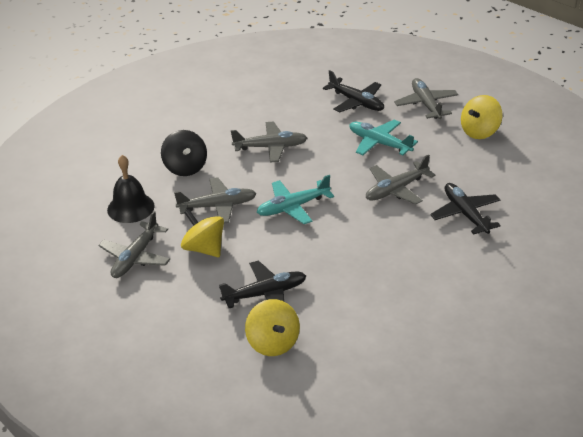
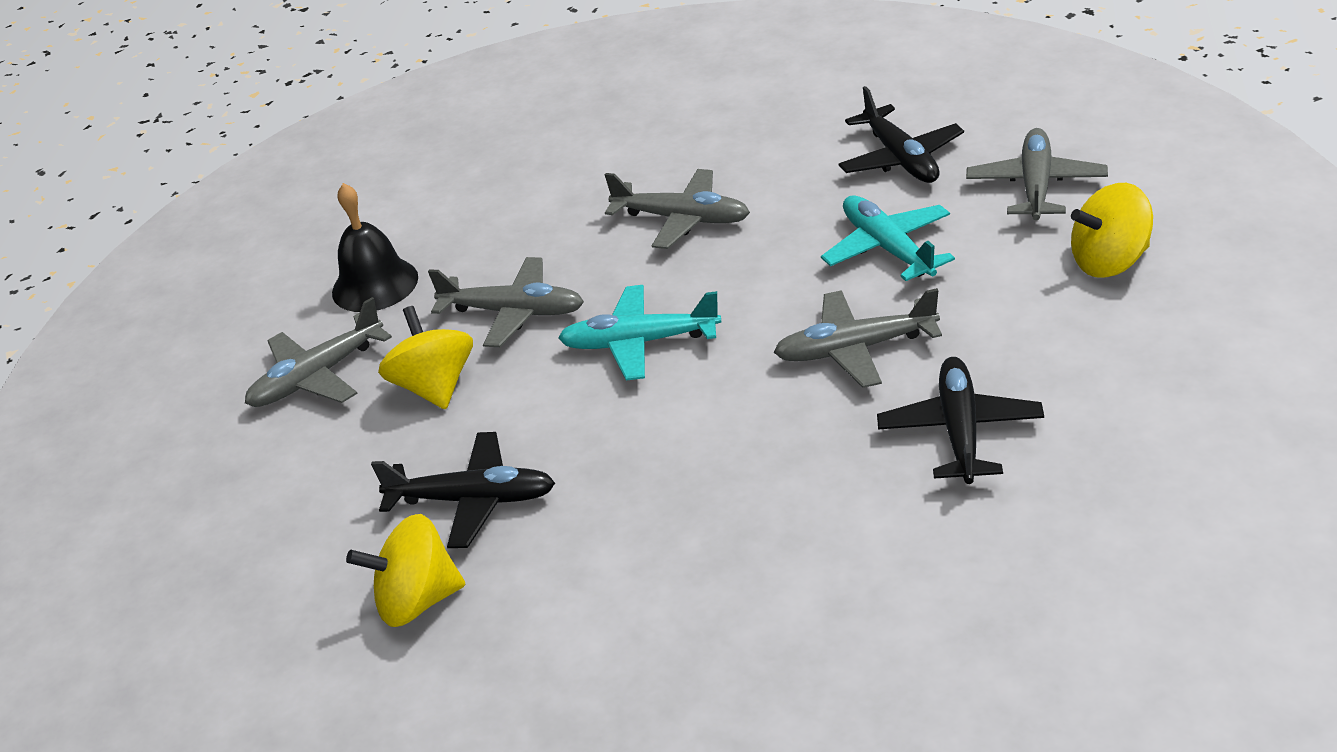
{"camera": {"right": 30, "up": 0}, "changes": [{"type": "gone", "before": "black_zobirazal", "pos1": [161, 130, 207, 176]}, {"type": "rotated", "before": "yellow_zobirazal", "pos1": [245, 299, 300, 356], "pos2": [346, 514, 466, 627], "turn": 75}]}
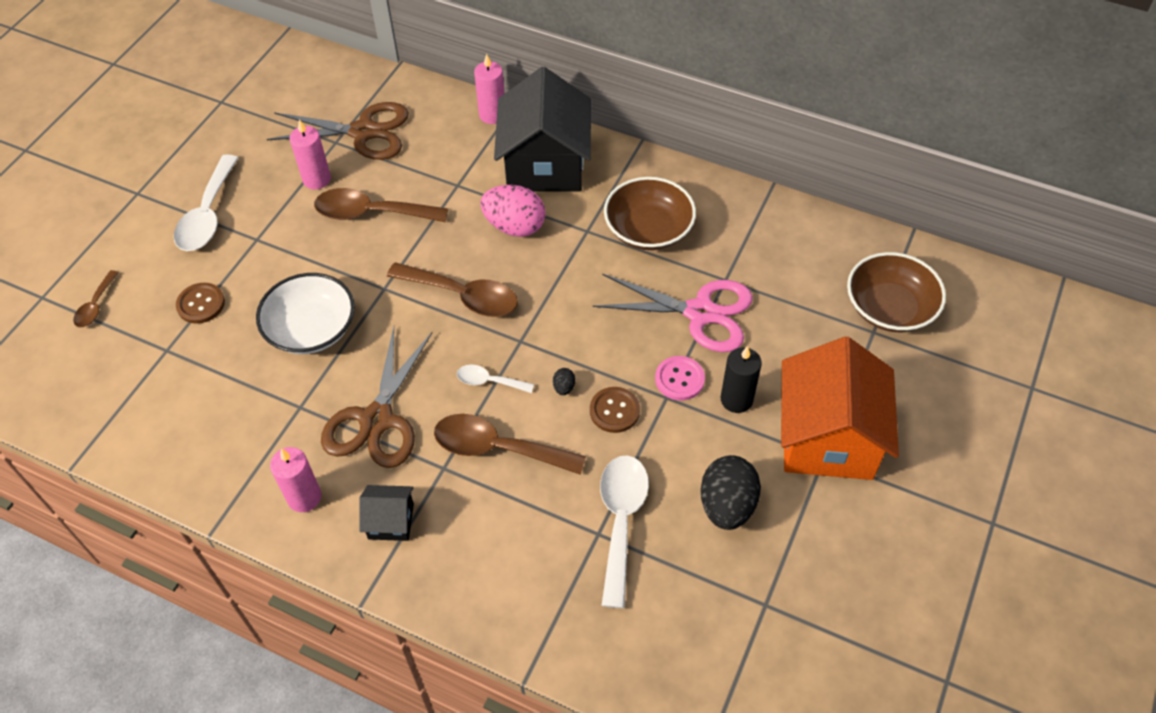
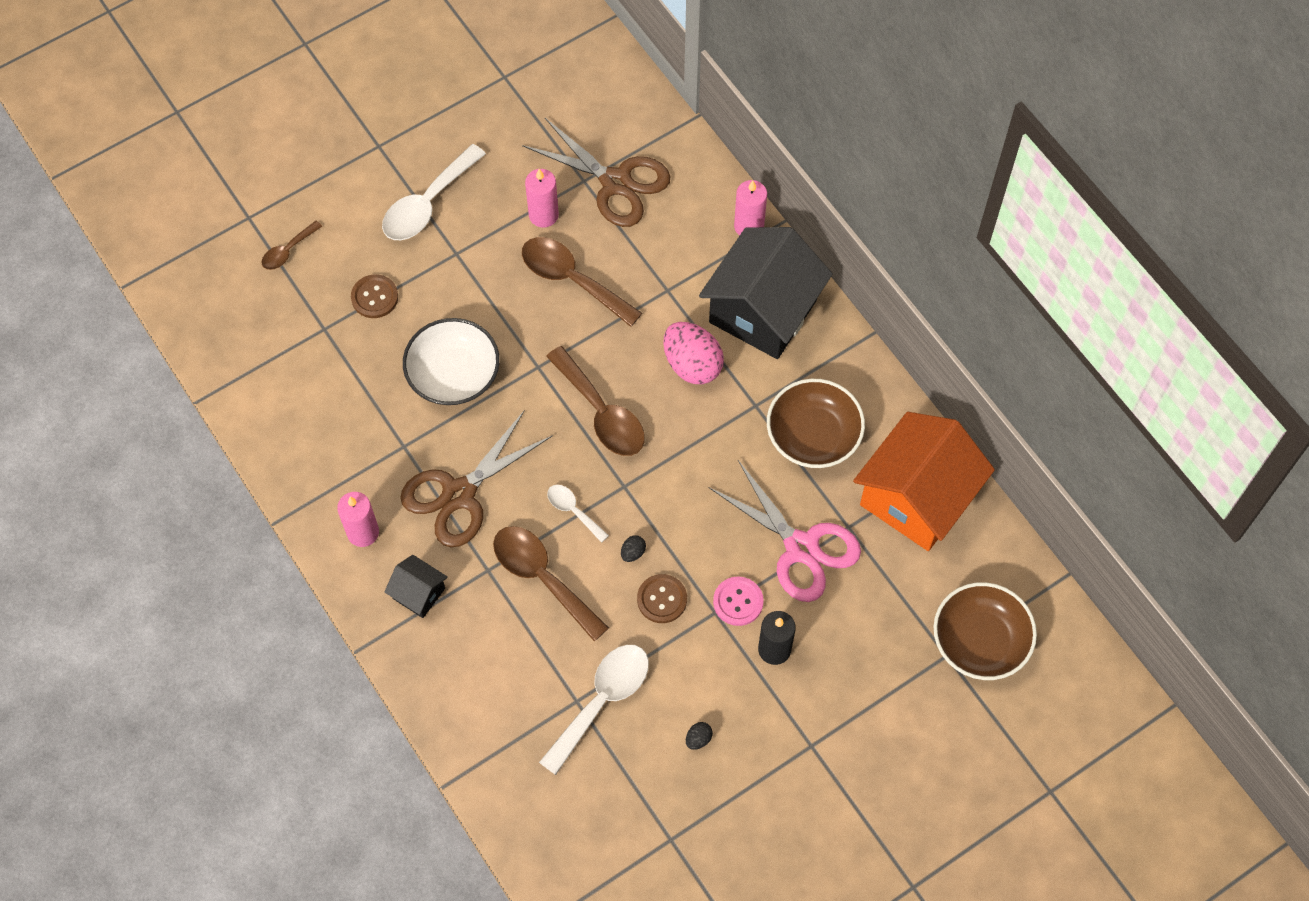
{"camera": {"right": 30, "up": 10}, "changes": [{"type": "shifted", "before": "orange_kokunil", "pos1": [781, 337, 899, 480], "pos2": [853, 412, 995, 551]}, {"type": "scaled", "before": "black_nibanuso", "pos1": [701, 455, 761, 530], "pos2": [686, 722, 713, 750], "scale": 0.41}]}
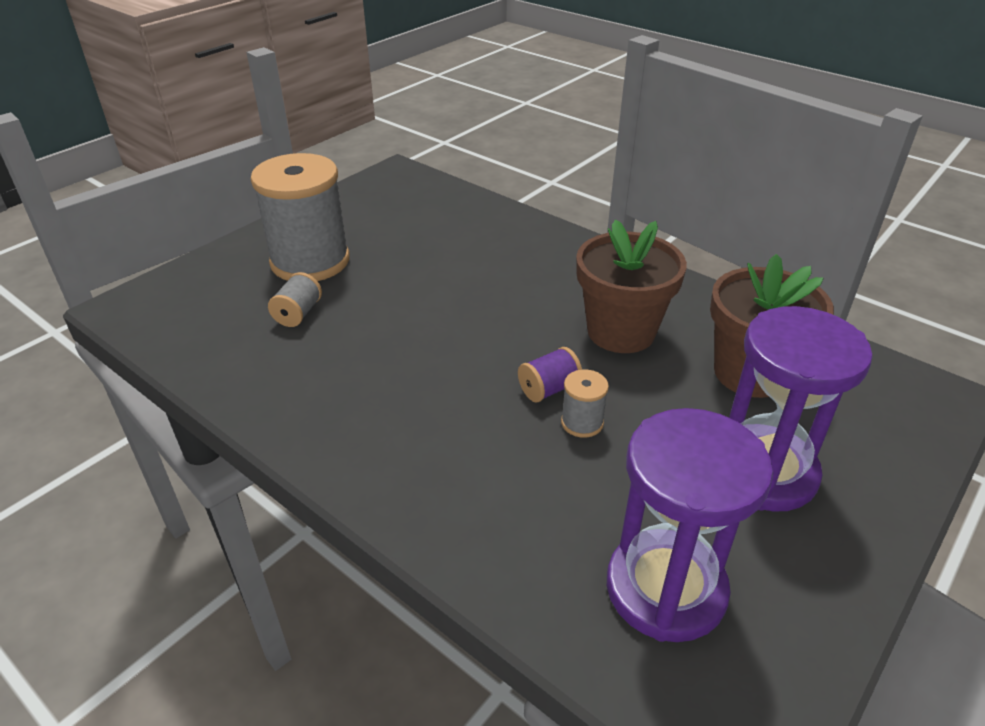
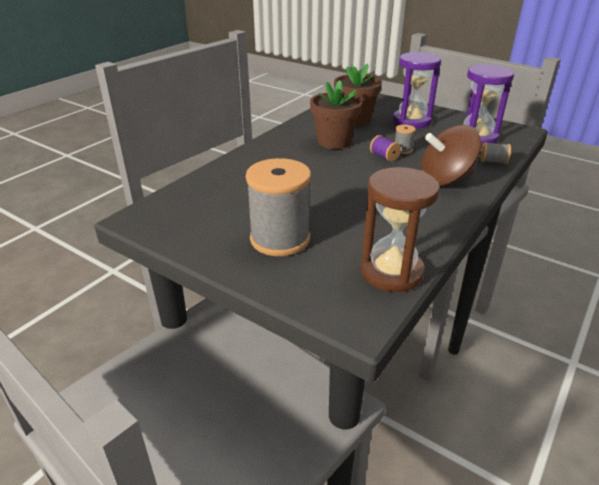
{"camera": {"right": -95, "up": -5}, "changes": [{"type": "shifted", "before": "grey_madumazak", "pos1": [268, 272, 322, 327], "pos2": [481, 142, 511, 164]}, {"type": "new", "after": "brown_zobirazal", "pos2": [421, 125, 482, 186]}, {"type": "new", "after": "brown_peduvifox", "pos2": [361, 167, 440, 292]}]}
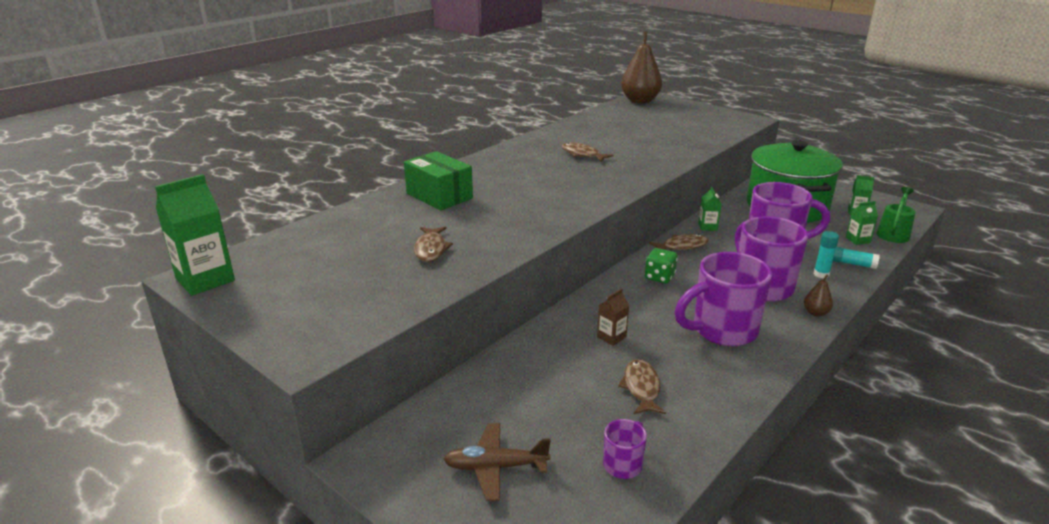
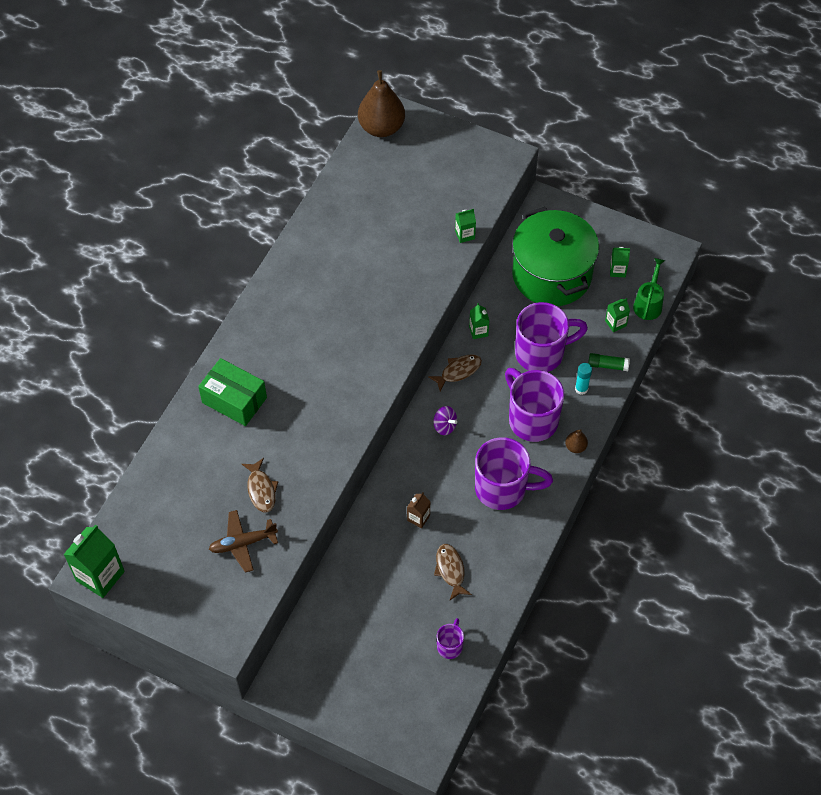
{"camera": {"right": -15, "up": 30}, "changes": [{"type": "gone", "before": "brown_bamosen", "pos1": [562, 142, 614, 162]}, {"type": "repainted", "before": "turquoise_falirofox", "after": "green_falirofox", "pos1": [833, 247, 880, 269], "pos2": [588, 353, 630, 371]}, {"type": "swapped", "before": "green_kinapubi", "after": "purple_zobirazal", "pos1": [645, 248, 678, 283], "pos2": [433, 406, 457, 435]}, {"type": "rotated", "before": "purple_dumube", "pos1": [675, 252, 772, 346], "pos2": [475, 437, 553, 510], "turn": -135}, {"type": "shifted", "before": "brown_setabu", "pos1": [443, 423, 551, 501], "pos2": [209, 510, 278, 573]}, {"type": "new", "after": "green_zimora", "pos2": [455, 209, 476, 243]}]}
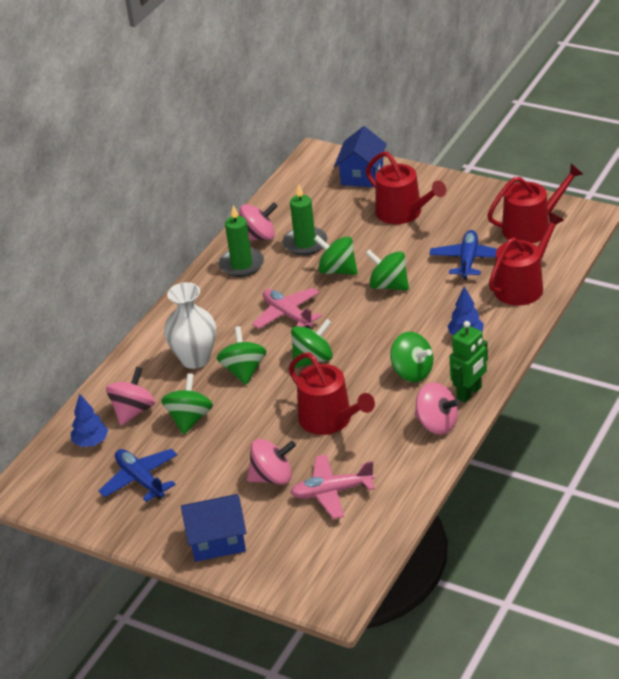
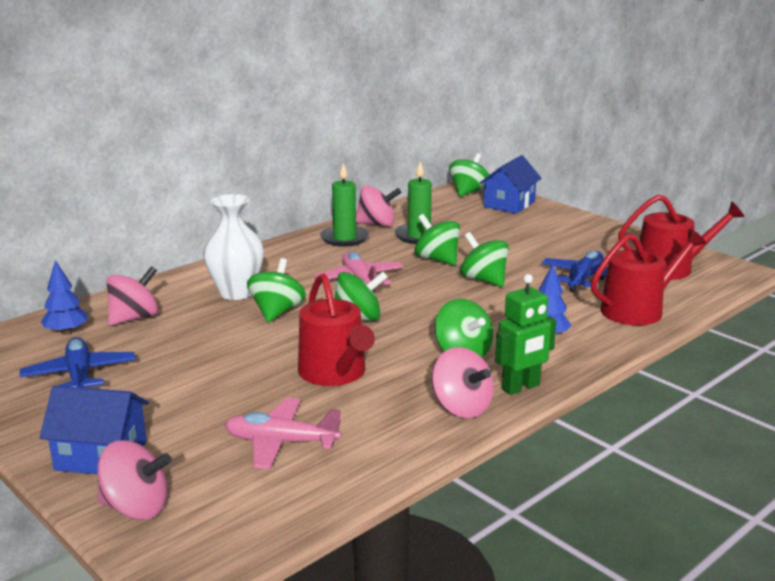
{"camera": {"right": 15, "up": -15}, "changes": [{"type": "gone", "before": "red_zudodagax", "pos1": [366, 151, 446, 224]}, {"type": "shifted", "before": "green_zobirazal", "pos1": [161, 373, 213, 435], "pos2": [449, 153, 489, 197]}, {"type": "shifted", "before": "pink_zobirazal", "pos1": [247, 439, 296, 485], "pos2": [97, 440, 172, 520]}]}
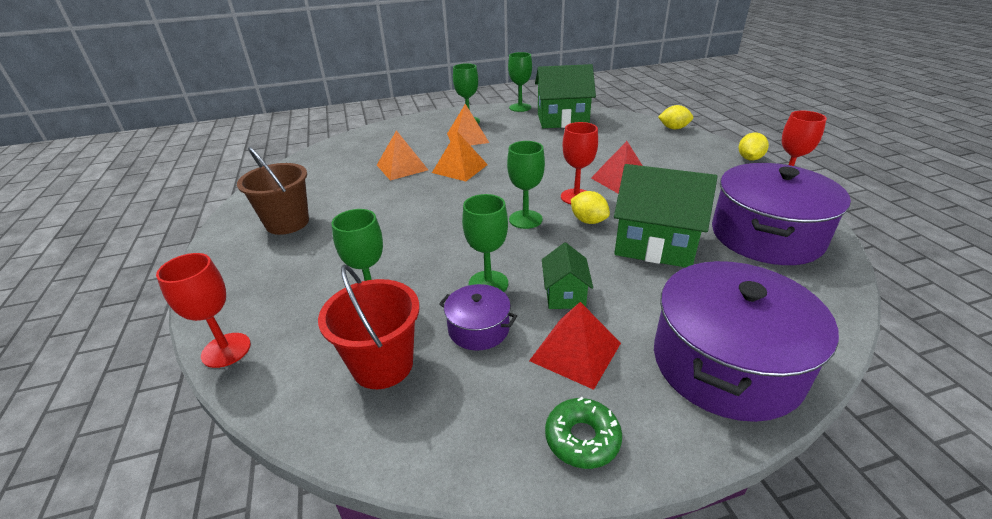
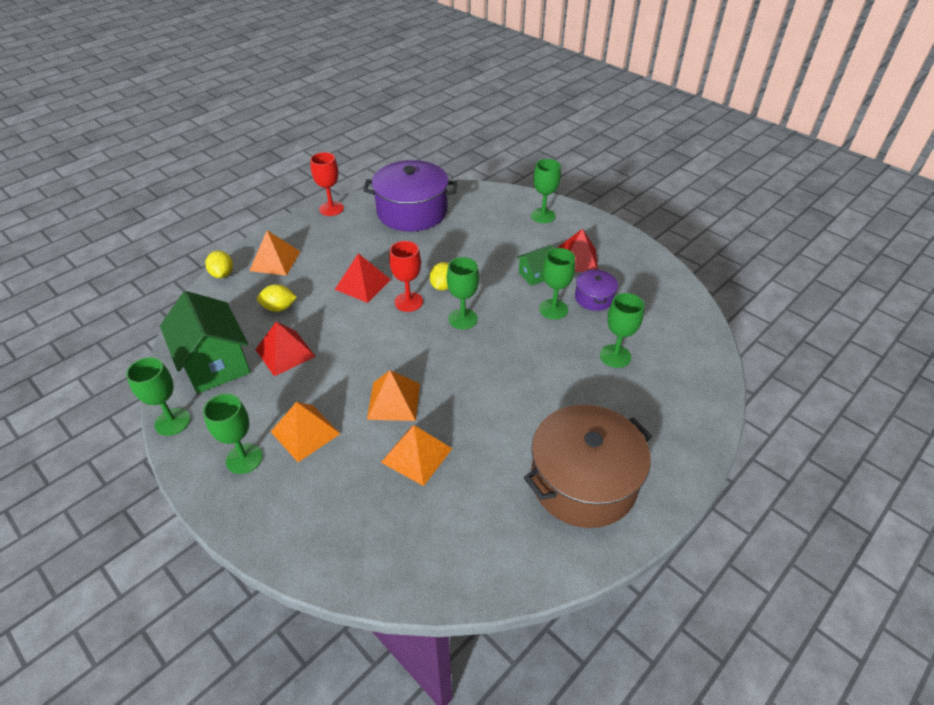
{"camera": {"right": -120, "up": 10}, "changes": [{"type": "shifted", "before": "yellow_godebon", "pos1": [739, 133, 769, 160], "pos2": [257, 284, 297, 312]}, {"type": "swapped", "before": "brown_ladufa", "after": "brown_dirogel", "pos1": [237, 147, 309, 235], "pos2": [524, 405, 652, 528]}, {"type": "gone", "before": "green_kokunil", "pos1": [614, 164, 717, 268]}, {"type": "gone", "before": "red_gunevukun", "pos1": [156, 253, 251, 368]}, {"type": "swapped", "before": "purple_dirogel", "after": "green_gunevukun", "pos1": [654, 261, 839, 422], "pos2": [531, 159, 561, 223]}, {"type": "gone", "before": "red_ladufa", "pos1": [318, 265, 419, 389]}, {"type": "gone", "before": "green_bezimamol", "pos1": [545, 397, 622, 469]}, {"type": "new", "after": "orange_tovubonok", "pos2": [249, 230, 301, 276]}, {"type": "new", "after": "red_tovubonok", "pos2": [255, 322, 316, 376]}]}
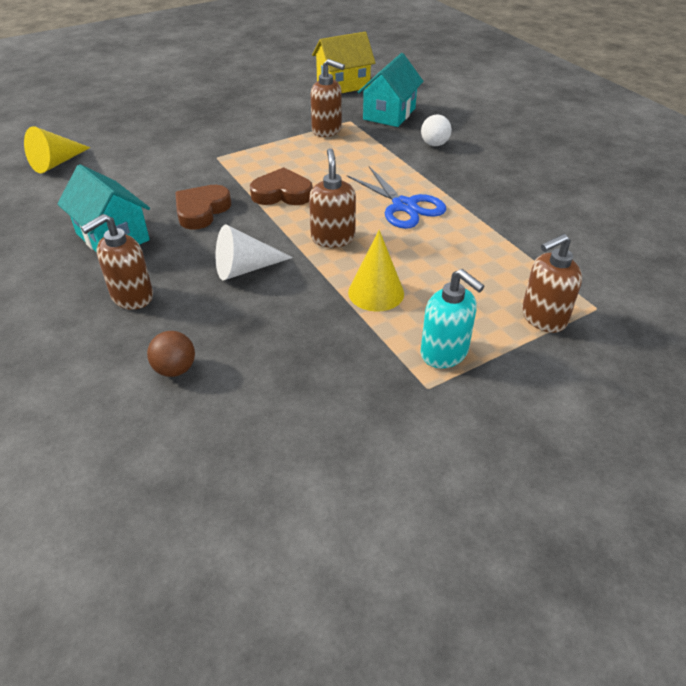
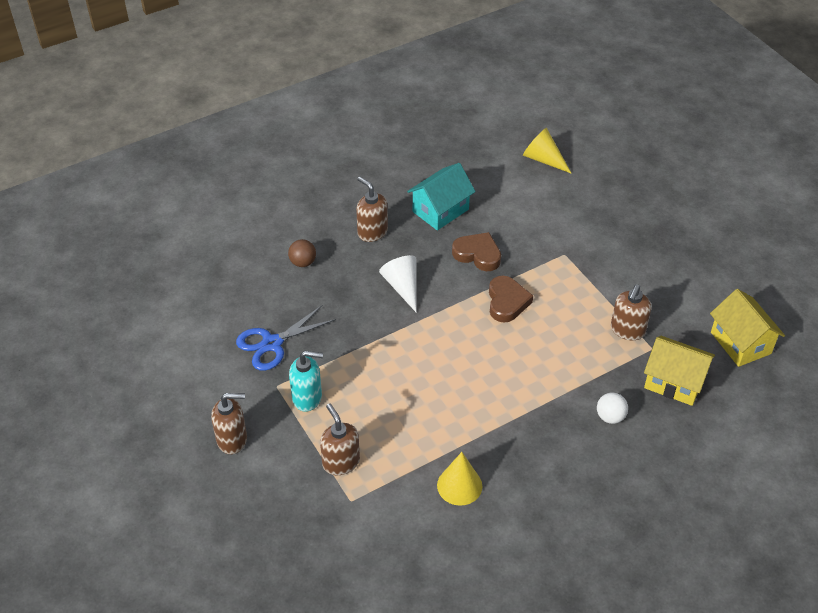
{"camera": {"right": 90, "up": 5}, "changes": [{"type": "repainted", "before": "turquoise_kokunil", "after": "yellow_kokunil", "pos1": [358, 53, 424, 127], "pos2": [644, 336, 715, 406]}, {"type": "shifted", "before": "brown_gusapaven", "pos1": [309, 148, 356, 248], "pos2": [211, 393, 247, 454]}, {"type": "shifted", "before": "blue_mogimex", "pos1": [347, 166, 447, 229], "pos2": [236, 305, 336, 371]}, {"type": "shifted", "before": "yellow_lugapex", "pos1": [348, 230, 404, 312], "pos2": [437, 452, 482, 506]}, {"type": "rotated", "before": "turquoise_gusapaven", "pos1": [420, 269, 485, 368], "pos2": [289, 351, 323, 412], "turn": -135}]}
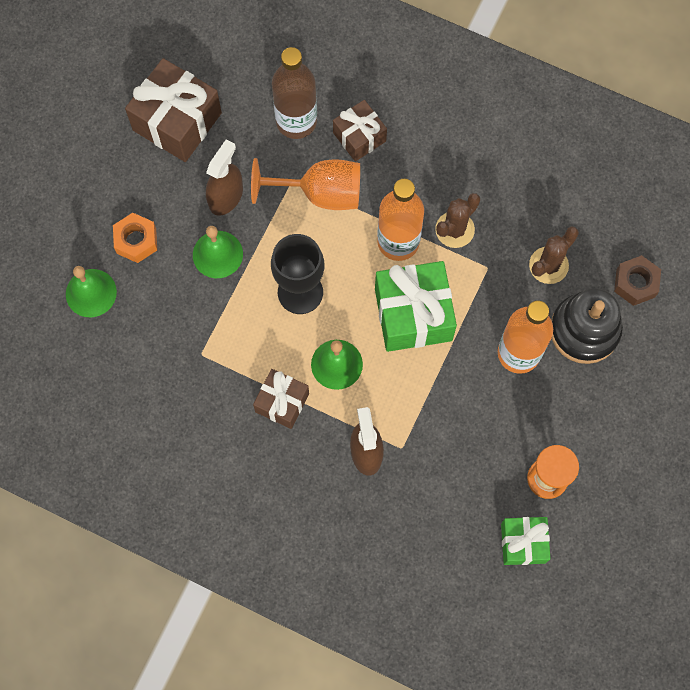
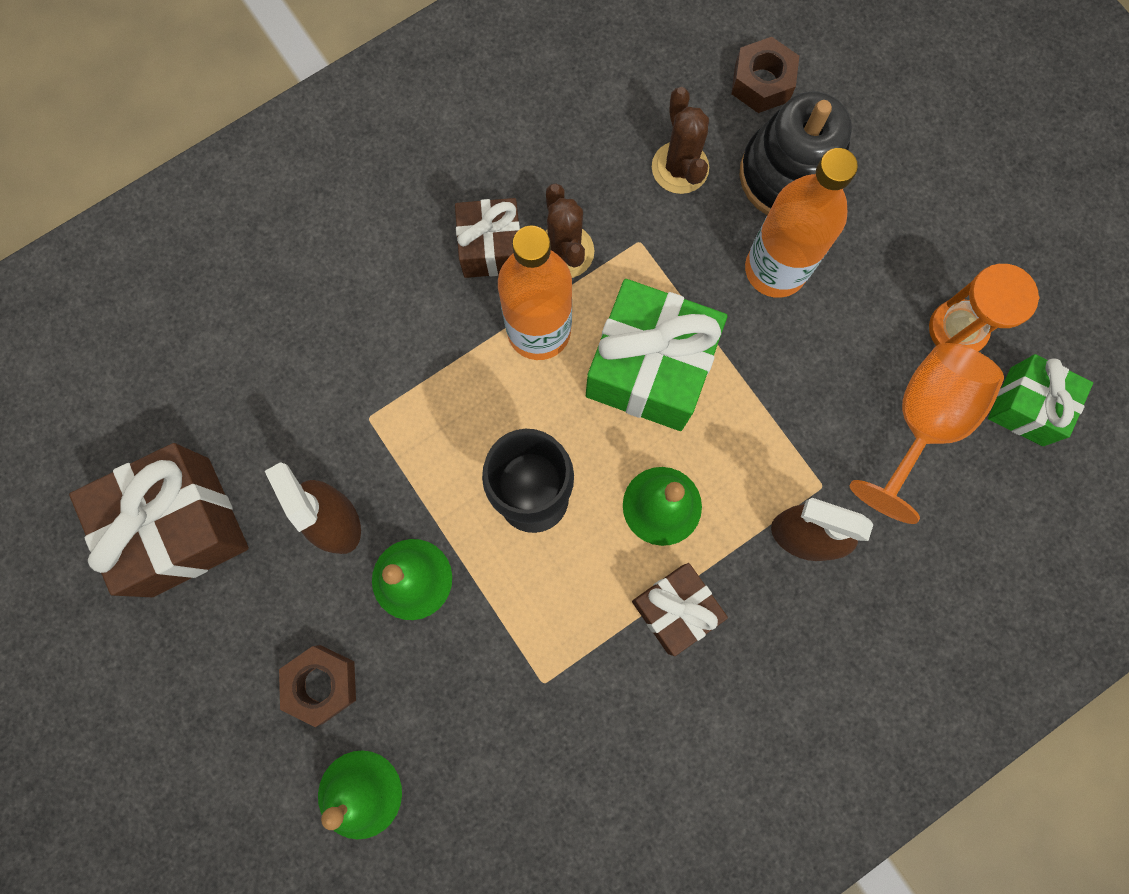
{"camera": {"right": -60, "up": 5}, "changes": [{"type": "gone", "before": "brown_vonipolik", "pos1": [272, 47, 317, 139]}, {"type": "shifted", "before": "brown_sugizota", "pos1": [333, 100, 387, 162], "pos2": [455, 198, 520, 278]}, {"type": "shifted", "before": "orange_gunevukun", "pos1": [251, 158, 360, 210], "pos2": [849, 343, 1004, 524]}, {"type": "repainted", "before": "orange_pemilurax", "after": "brown_pemilurax", "pos1": [113, 213, 157, 263], "pos2": [279, 645, 356, 727]}]}
